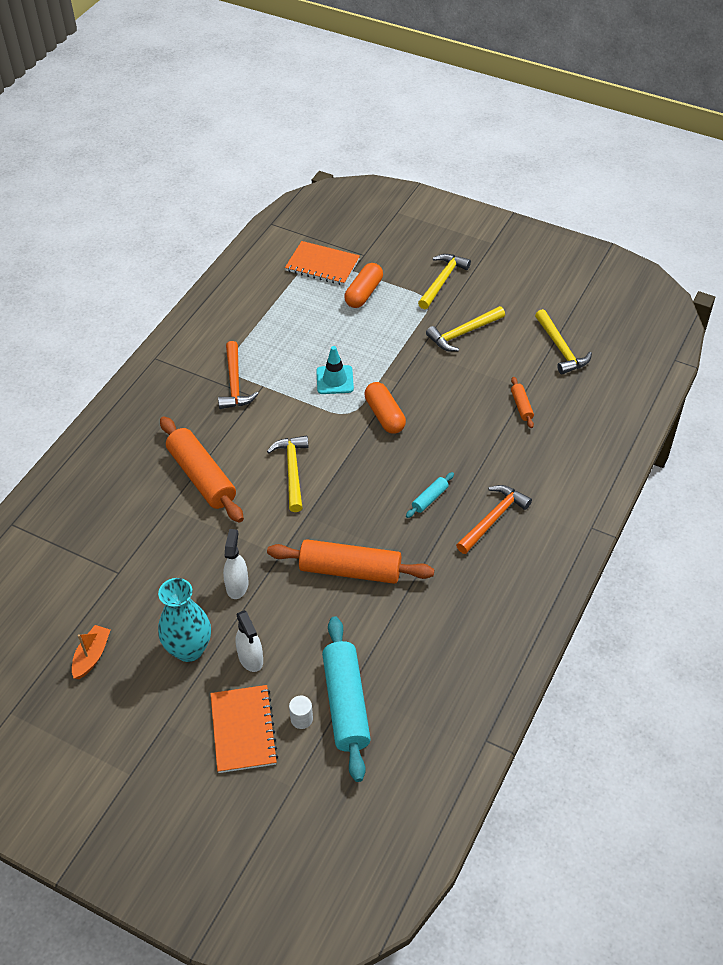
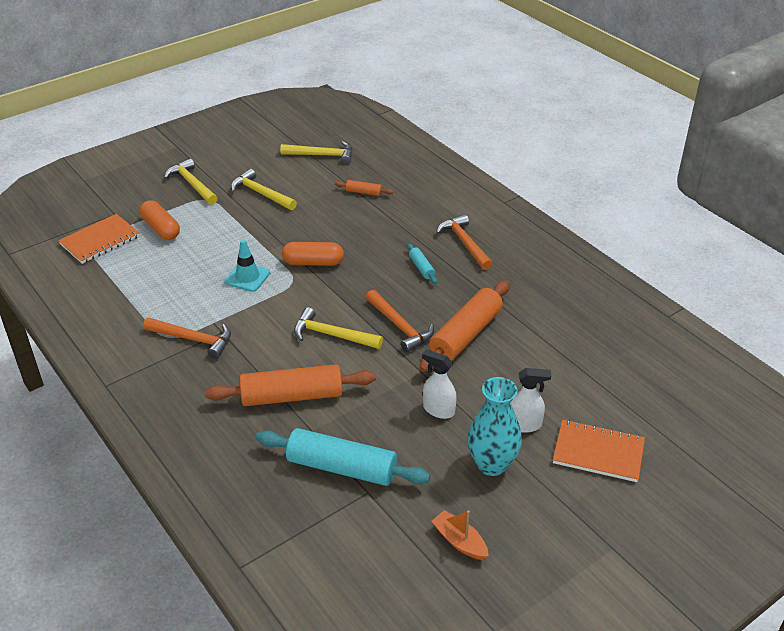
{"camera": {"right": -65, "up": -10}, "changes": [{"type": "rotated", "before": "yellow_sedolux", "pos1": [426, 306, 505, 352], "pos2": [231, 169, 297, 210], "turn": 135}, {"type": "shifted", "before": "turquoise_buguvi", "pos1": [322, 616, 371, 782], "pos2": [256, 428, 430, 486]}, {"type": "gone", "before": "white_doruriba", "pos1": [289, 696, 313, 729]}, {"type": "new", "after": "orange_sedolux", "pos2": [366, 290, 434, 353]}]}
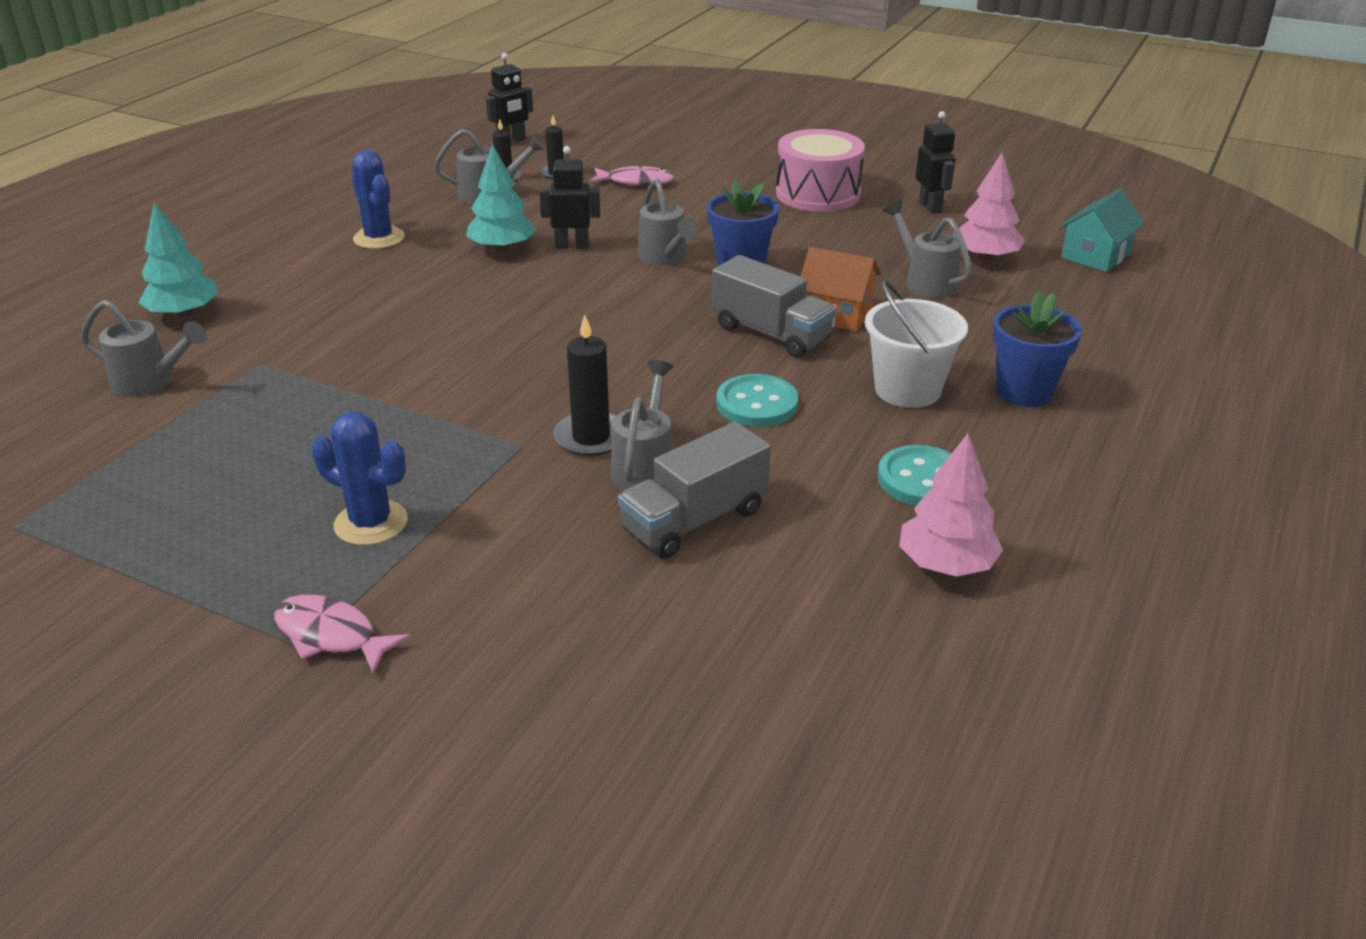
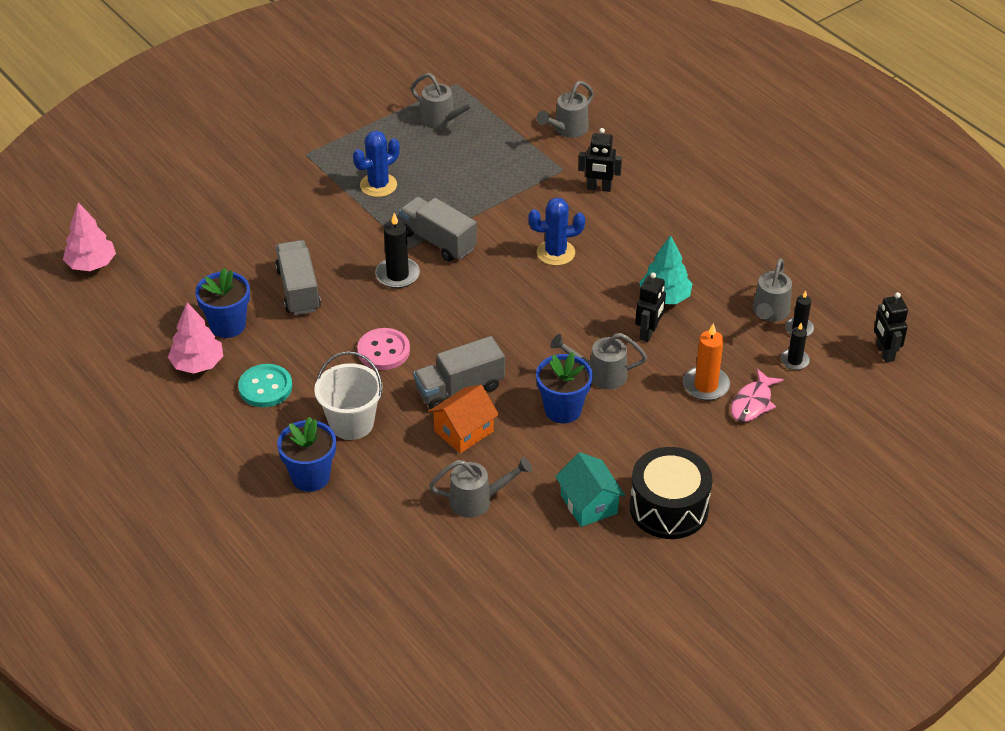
{"camera": {"right": 115, "up": 10}, "changes": [{"type": "shifted", "before": "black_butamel", "pos1": [916, 111, 956, 214], "pos2": [579, 128, 622, 192]}, {"type": "repainted", "before": "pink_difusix", "after": "black_difusix", "pos1": [776, 129, 865, 212], "pos2": [630, 447, 713, 539]}, {"type": "shifted", "before": "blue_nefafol", "pos1": [352, 150, 405, 249], "pos2": [528, 197, 585, 266]}, {"type": "shifted", "before": "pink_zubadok", "pos1": [953, 153, 1025, 261], "pos2": [63, 203, 116, 271]}, {"type": "shifted", "before": "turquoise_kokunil", "pos1": [1060, 189, 1145, 272], "pos2": [555, 452, 625, 527]}, {"type": "gone", "before": "turquoise_zubadok", "pos1": [138, 203, 219, 318]}, {"type": "shifted", "before": "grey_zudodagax", "pos1": [611, 360, 673, 491], "pos2": [411, 73, 480, 129]}, {"type": "repainted", "before": "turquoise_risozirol", "after": "pink_risozirol", "pos1": [716, 374, 798, 427], "pos2": [357, 328, 410, 370]}, {"type": "gone", "before": "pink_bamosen", "pos1": [274, 595, 412, 674]}, {"type": "new", "after": "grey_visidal", "pos2": [399, 197, 477, 261]}, {"type": "new", "after": "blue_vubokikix", "pos2": [195, 268, 250, 338]}, {"type": "new", "after": "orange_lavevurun", "pos2": [683, 323, 730, 401]}]}
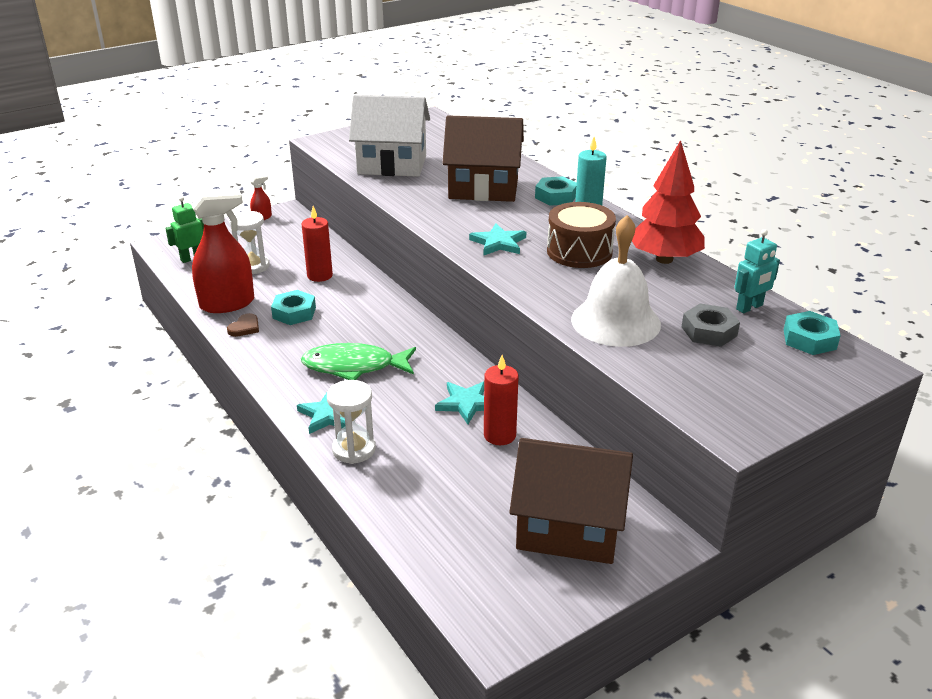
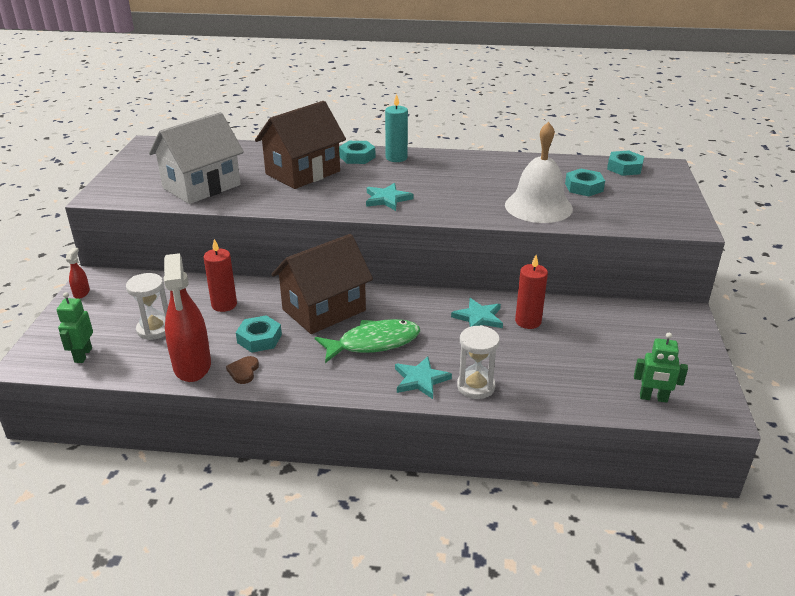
{"camera": {"right": -50, "up": 0}, "changes": [{"type": "gone", "before": "red_zubadok", "pos1": [632, 140, 705, 264]}, {"type": "rotated", "before": "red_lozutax", "pos1": [191, 190, 254, 313], "pos2": [163, 253, 211, 382], "turn": 150}, {"type": "gone", "before": "brown_difusix", "pos1": [547, 202, 616, 268]}, {"type": "gone", "before": "turquoise_butamel", "pos1": [734, 229, 780, 313]}, {"type": "repainted", "before": "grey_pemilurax", "after": "turquoise_pemilurax", "pos1": [682, 303, 740, 347], "pos2": [565, 169, 605, 196]}, {"type": "rotated", "before": "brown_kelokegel", "pos1": [227, 313, 259, 337], "pos2": [226, 356, 259, 384], "turn": -150}, {"type": "rotated", "before": "green_bamosen", "pos1": [301, 343, 416, 380], "pos2": [315, 319, 420, 363], "turn": -150}, {"type": "shifted", "before": "brown_kokunil", "pos1": [509, 438, 633, 564], "pos2": [271, 234, 373, 334]}, {"type": "new", "after": "green_butamel", "pos2": [634, 333, 688, 403]}]}
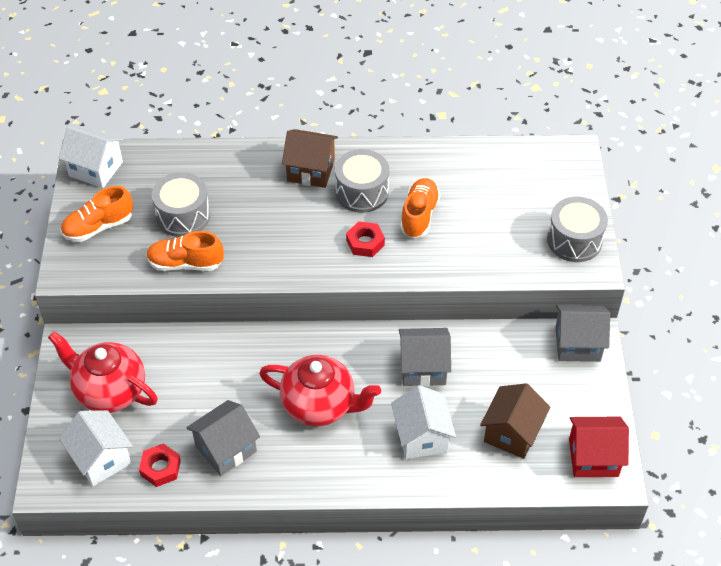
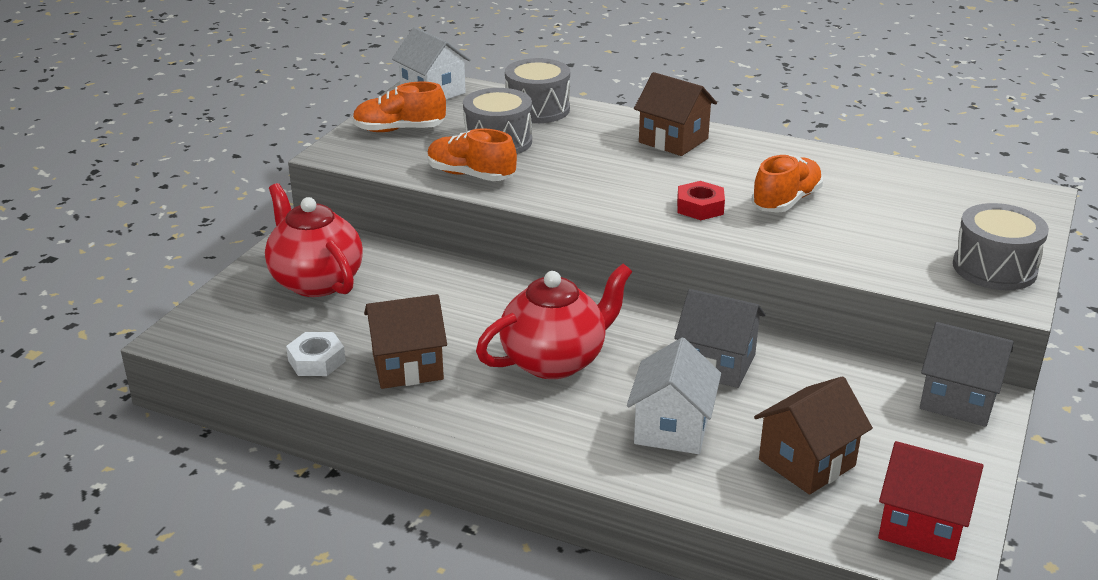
{"camera": {"right": 25, "up": -20}, "changes": [{"type": "shifted", "before": "grey_difusix", "pos1": [335, 149, 389, 213], "pos2": [505, 58, 570, 123]}, {"type": "rotated", "before": "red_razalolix", "pos1": [259, 355, 381, 426], "pos2": [476, 264, 632, 379], "turn": -75}, {"type": "repainted", "before": "grey_kokunil", "after": "brown_kokunil", "pos1": [186, 400, 260, 476], "pos2": [364, 294, 447, 389]}, {"type": "gone", "before": "white_kokunil", "pos1": [59, 410, 133, 486]}, {"type": "repainted", "before": "red_pemilurax", "after": "white_pemilurax", "pos1": [139, 444, 181, 487], "pos2": [286, 332, 346, 376]}]}
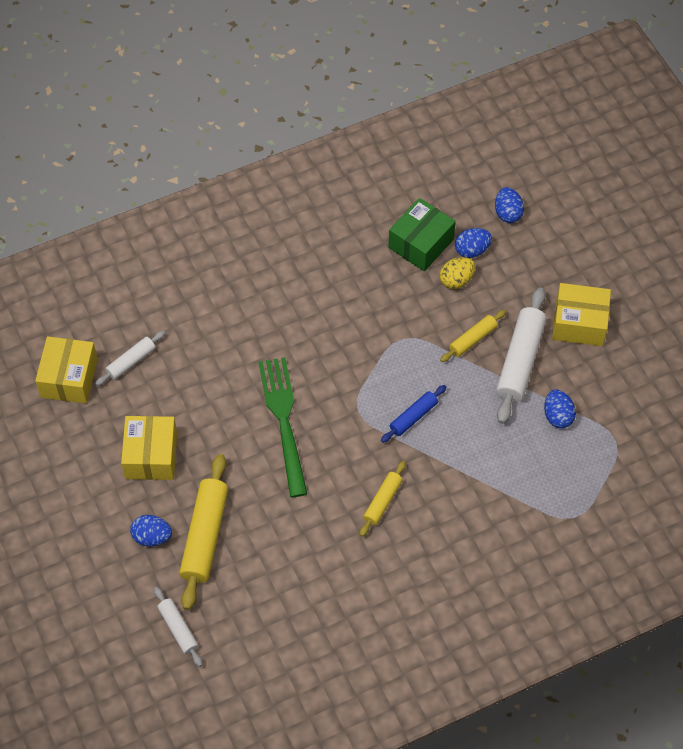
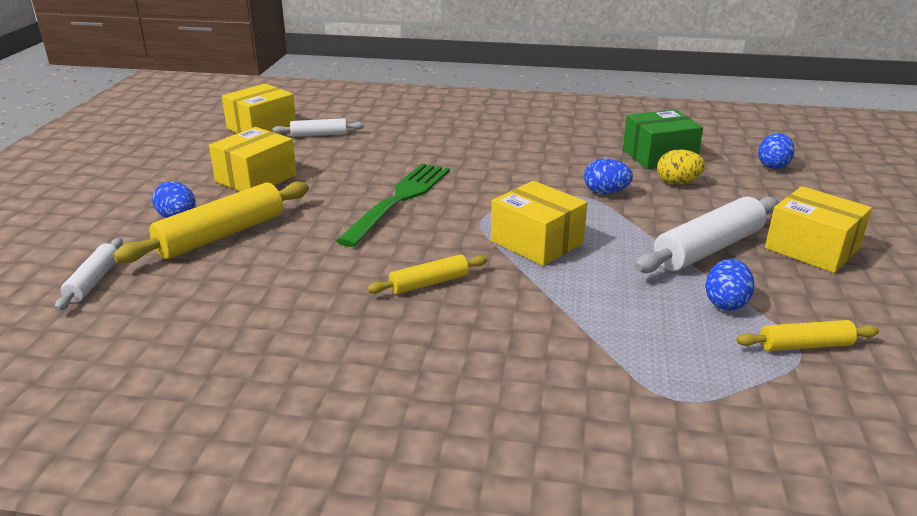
{"camera": {"right": 35, "up": -30}, "changes": [{"type": "shifted", "before": "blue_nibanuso", "pos1": [455, 228, 492, 258], "pos2": [584, 159, 633, 194]}, {"type": "shifted", "before": "yellow_buguvi", "pos1": [440, 310, 506, 362], "pos2": [736, 320, 879, 351]}, {"type": "swapped", "before": "blue_buguvi", "after": "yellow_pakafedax", "pos1": [381, 385, 447, 443], "pos2": [491, 181, 587, 266]}]}
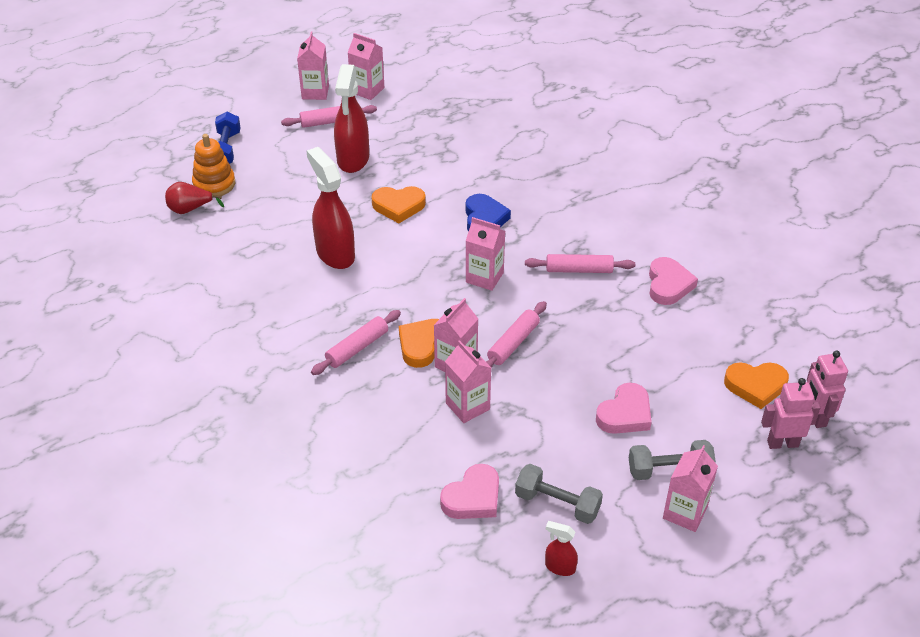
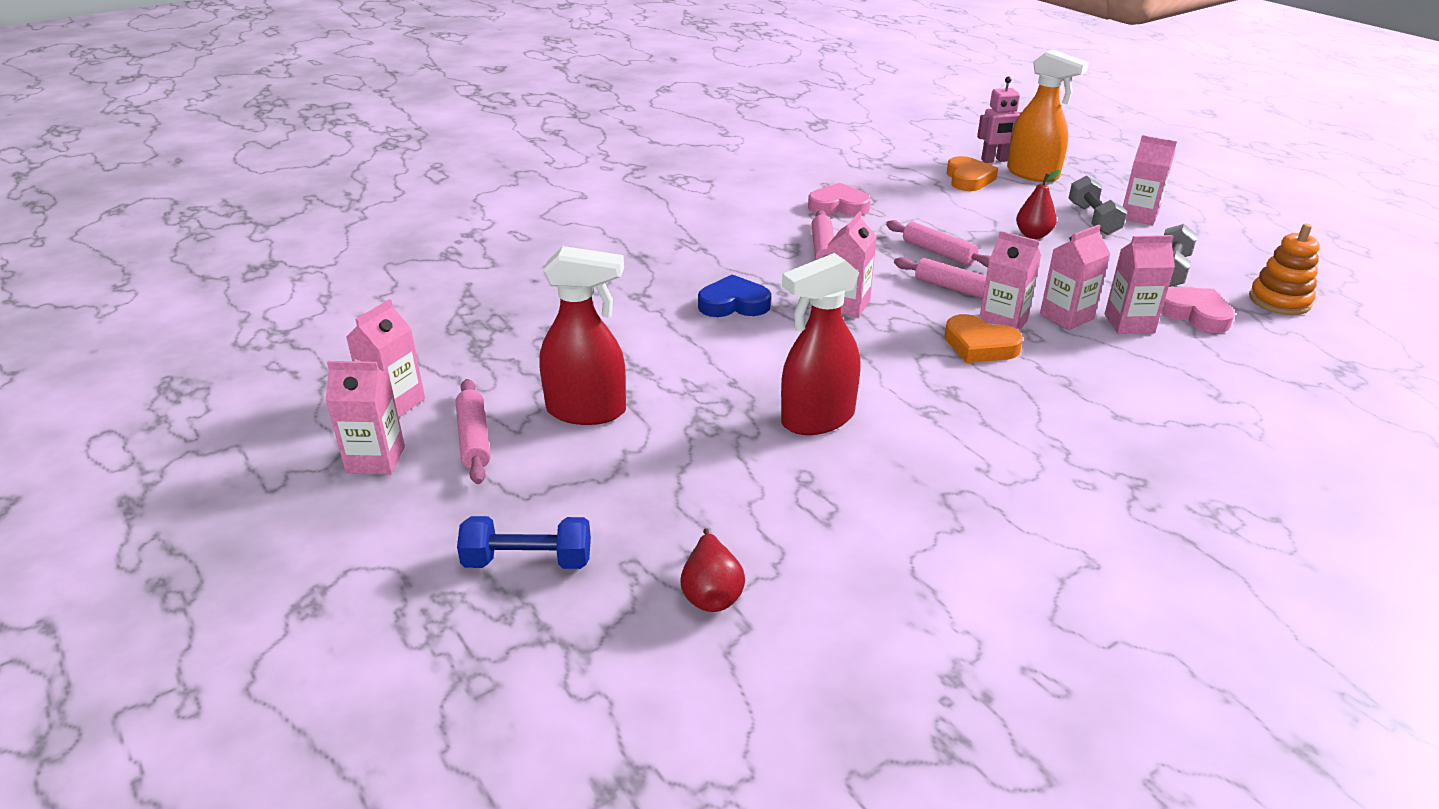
{"camera": {"right": -90, "up": -10}, "changes": [{"type": "shifted", "before": "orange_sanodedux", "pos1": [192, 134, 235, 196], "pos2": [1249, 224, 1320, 315]}, {"type": "gone", "before": "orange_kelokegel", "pos1": [371, 186, 426, 223]}, {"type": "shifted", "before": "pink_buguvi", "pos1": [311, 310, 401, 375], "pos2": [886, 220, 991, 267]}, {"type": "swapped", "before": "pink_butamel", "after": "orange_lozutax", "pos1": [761, 378, 820, 449], "pos2": [1007, 49, 1089, 182]}, {"type": "swapped", "before": "pink_kelokegel", "after": "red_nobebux", "pos1": [596, 383, 652, 434], "pos2": [1016, 170, 1060, 239]}, {"type": "gone", "before": "red_lozutax", "pos1": [545, 521, 578, 576]}, {"type": "new", "after": "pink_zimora", "pos2": [1105, 235, 1175, 334]}]}
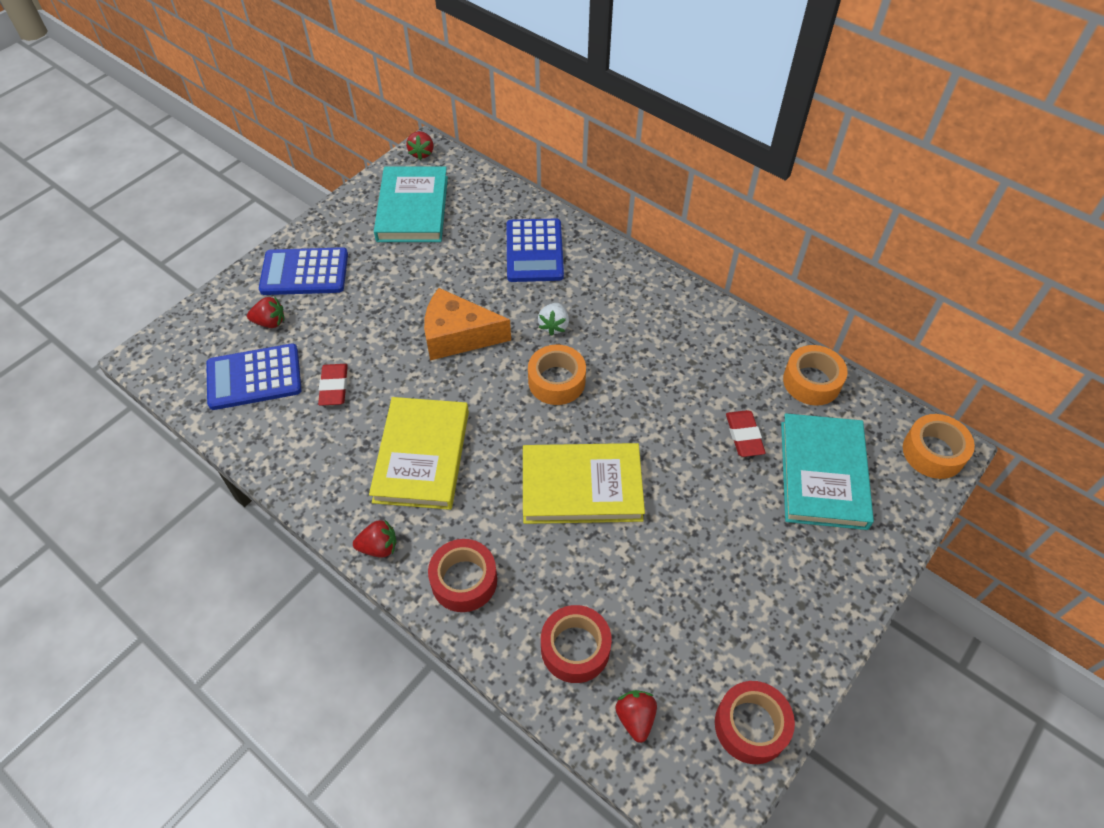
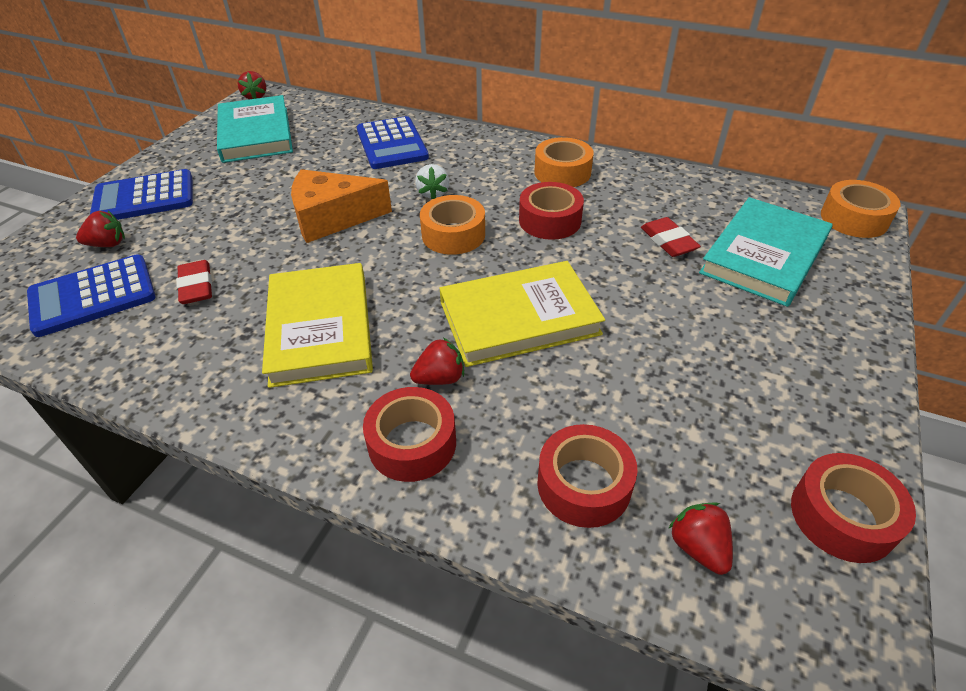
{"camera": {"right": -15, "up": -10}, "changes": [{"type": "shifted", "before": "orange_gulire", "pos1": [783, 345, 847, 405], "pos2": [534, 137, 594, 187]}, {"type": "rotated", "before": "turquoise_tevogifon", "pos1": [781, 413, 874, 530], "pos2": [699, 197, 833, 307], "turn": 45}, {"type": "shifted", "before": "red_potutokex", "pos1": [353, 519, 397, 558], "pos2": [410, 337, 464, 385]}, {"type": "new", "after": "red_gulire", "pos2": [519, 182, 584, 240]}]}
